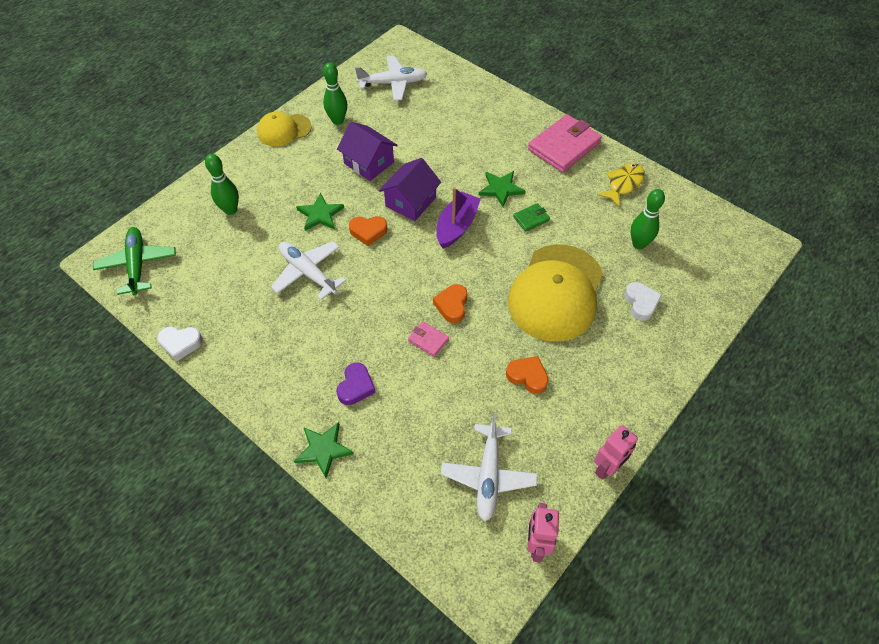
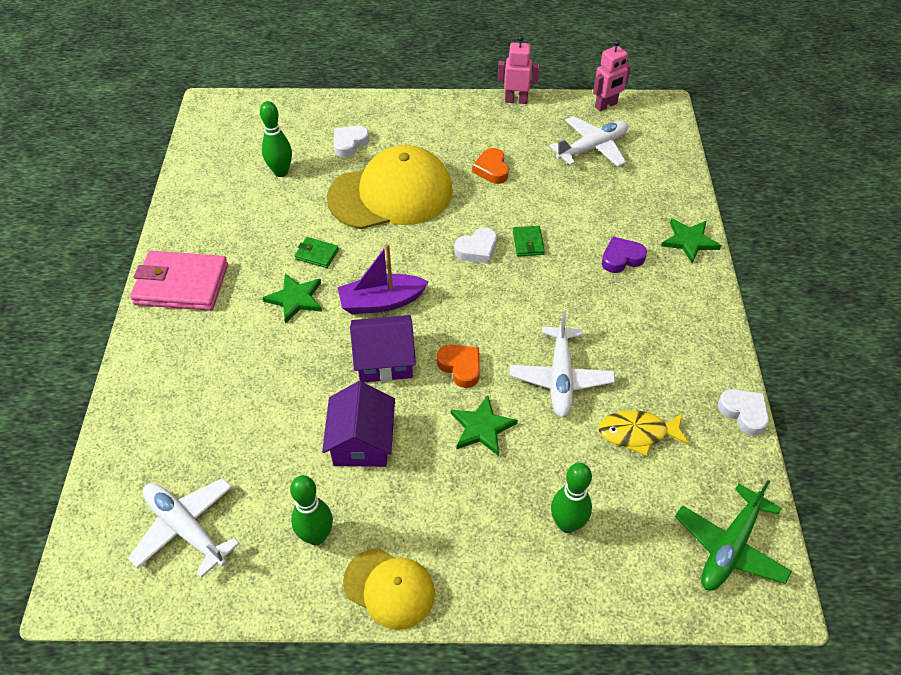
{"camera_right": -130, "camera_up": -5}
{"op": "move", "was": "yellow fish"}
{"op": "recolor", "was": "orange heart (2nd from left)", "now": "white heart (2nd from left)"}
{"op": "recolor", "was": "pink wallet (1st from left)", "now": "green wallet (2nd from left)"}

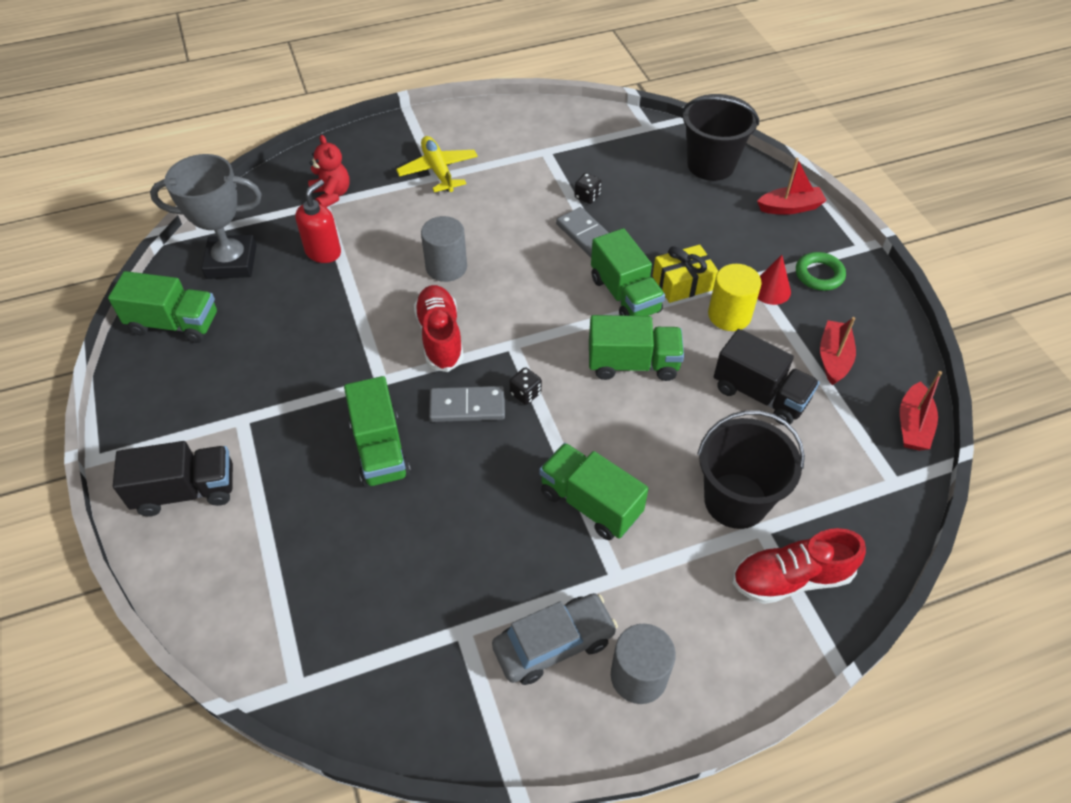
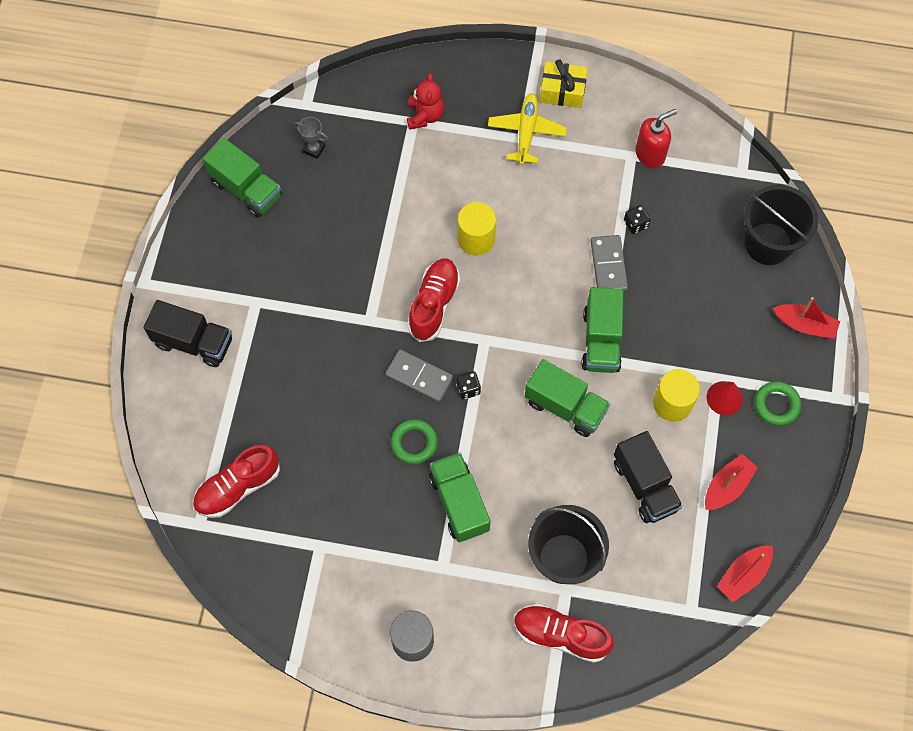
{"camera_right": 30, "camera_up": 15}
{"op": "resize", "was": "grey trophy", "ratio": 0.43}
{"op": "move", "was": "red soap dispenser"}
{"op": "recolor", "was": "grey cylinder (1st from left)", "now": "yellow cylinder (1st from left)"}
{"op": "move", "was": "yellow gift"}
{"op": "delete", "was": "green truck (2nd from left)"}
{"op": "delete", "was": "grey car"}
{"op": "insert", "now": "green ring (1st from left)"}
{"op": "insert", "now": "red shoe (1st from left)"}

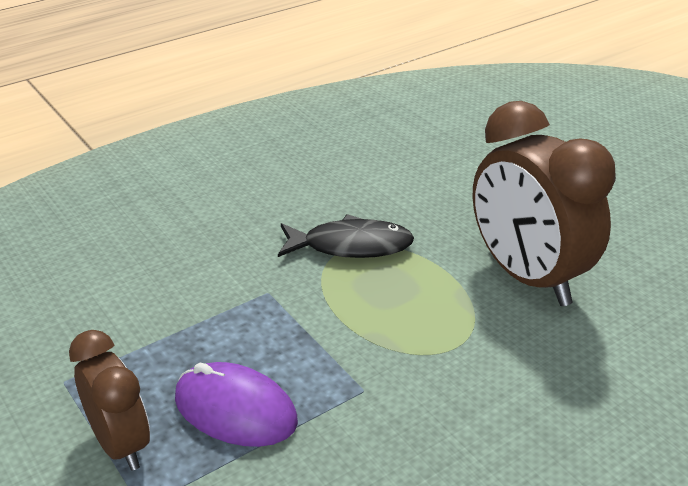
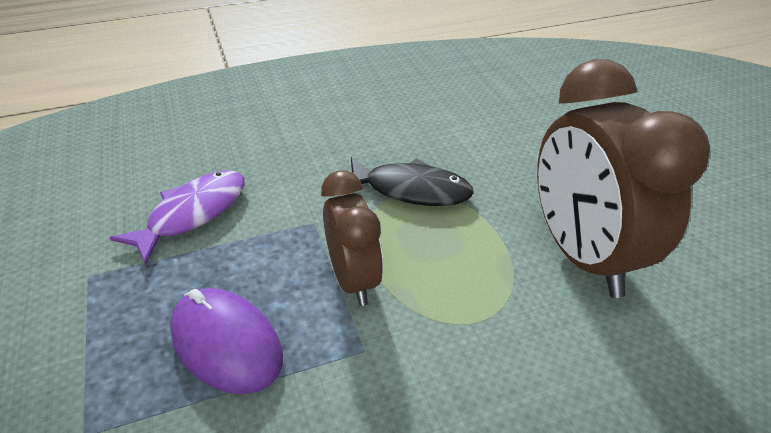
{"camera_right": 15, "camera_up": 5}
{"op": "move", "was": "brown clock (1st from left)"}
{"op": "insert", "now": "purple fish"}

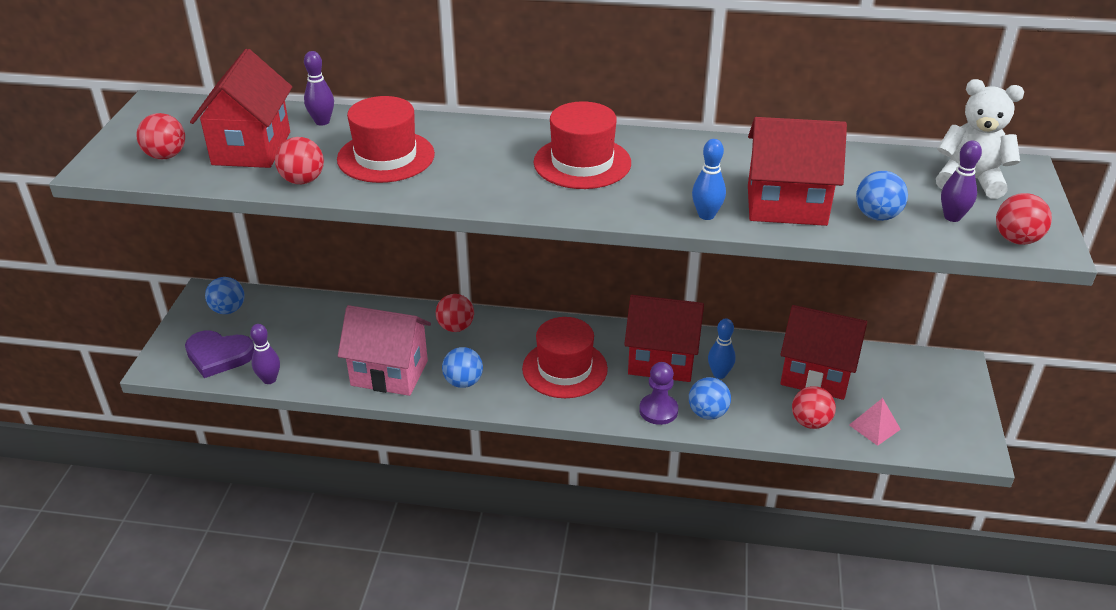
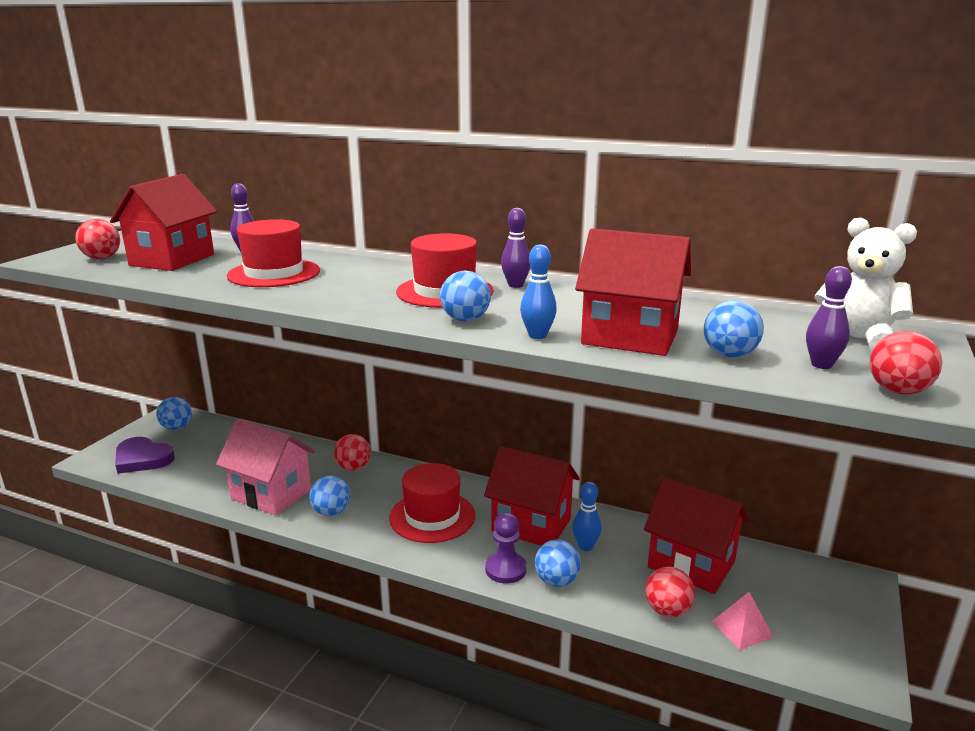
{"camera_right": 15, "camera_up": -15}
{"op": "delete", "was": "red ball (2nd from left)"}
{"op": "move", "was": "purple bowling pin (1st from left in the first image)", "now": "purple bowling pin (2nd from left)"}
{"op": "insert", "now": "blue ball (3rd from left)"}

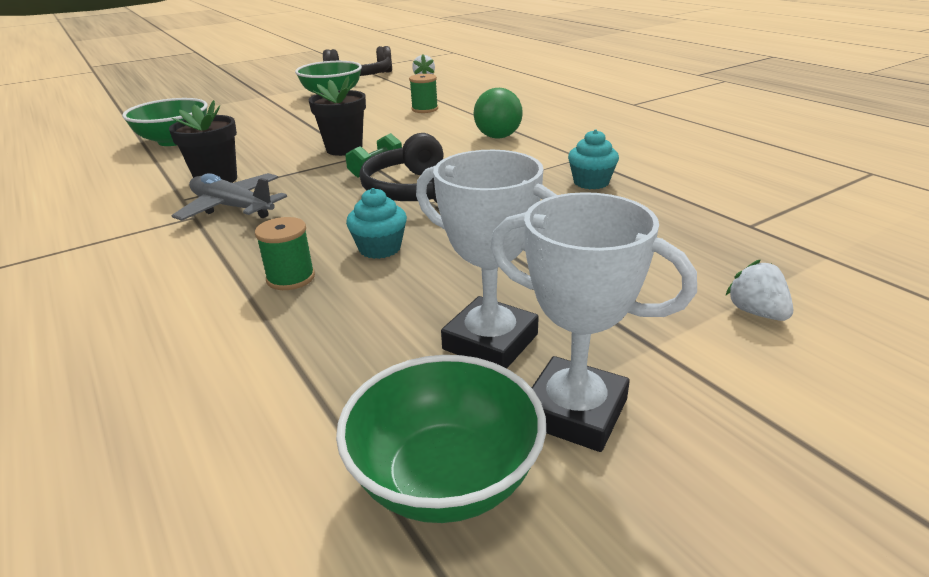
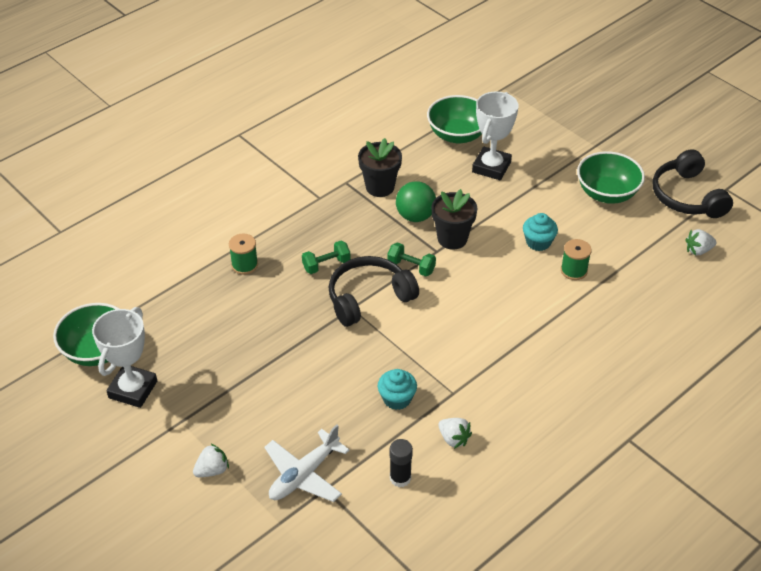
{"camera_right": 80, "camera_up": 15}
{"op": "move", "was": "green ball"}
{"op": "move", "was": "white trophy (1st from left in the first image)", "now": "white trophy (2nd from left)"}
{"op": "delete", "was": "grey plane"}
{"op": "move", "was": "turquoise cupcake (1st from left in the first image)", "now": "turquoise cupcake (2nd from left)"}
{"op": "insert", "now": "green dumbbell (1st from left)"}
{"op": "insert", "now": "white strawberry (2nd from left)"}
{"op": "insert", "now": "white plane"}
{"op": "insert", "now": "black glue stick"}

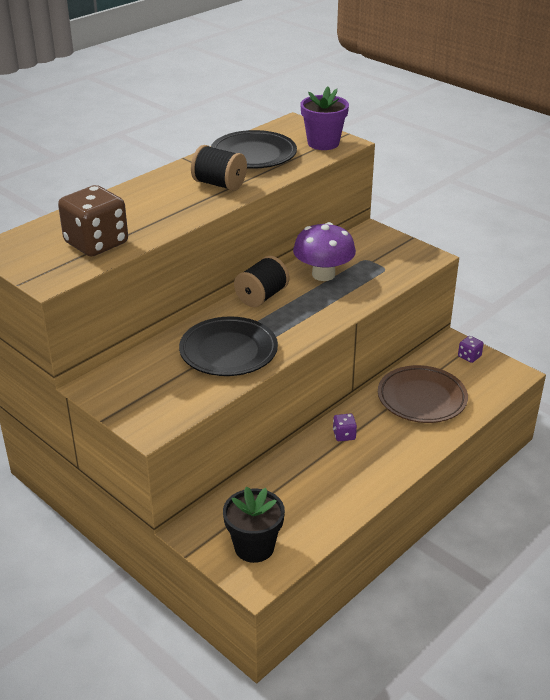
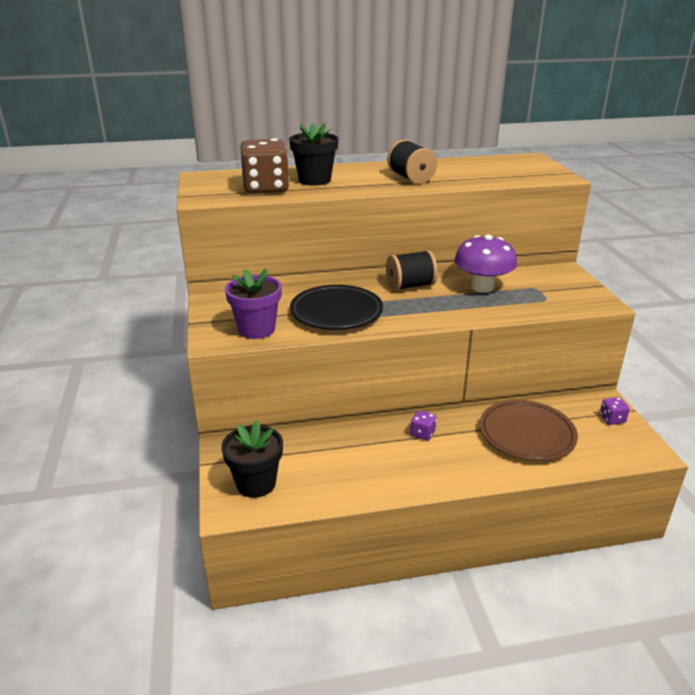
{"camera_right": 35, "camera_up": -5}
{"op": "move", "was": "purple flower pot"}
{"op": "delete", "was": "black plate (2nd from left)"}
{"op": "insert", "now": "black flower pot (2nd from left)"}

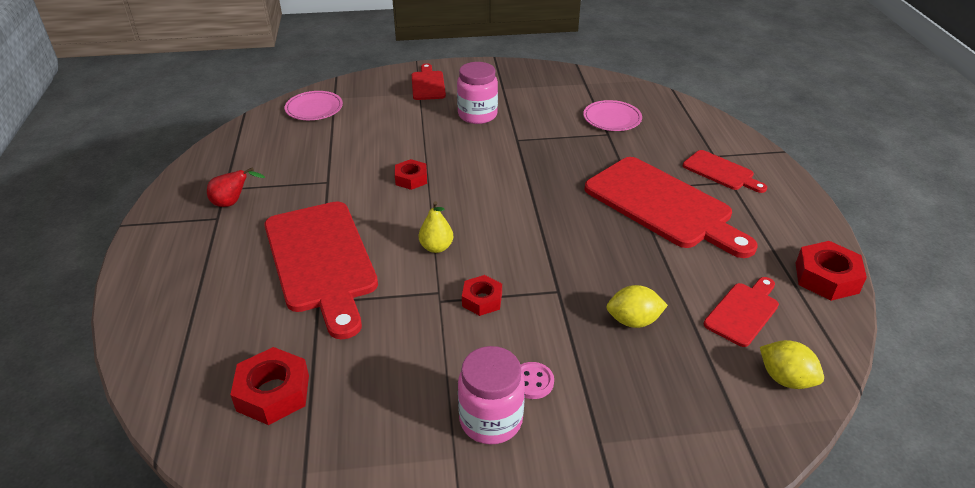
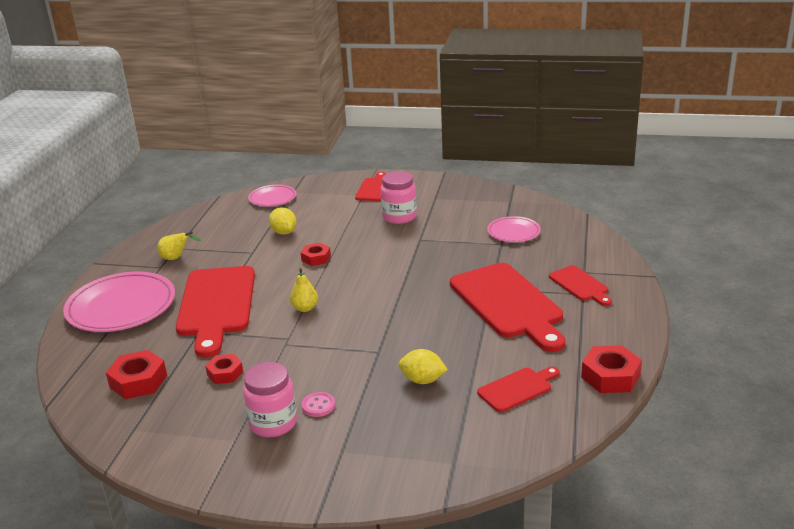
{"camera_right": 20, "camera_up": -10}
{"op": "recolor", "was": "red pear", "now": "yellow pear (1st from left)"}
{"op": "move", "was": "red nut (3rd from left in the first image)", "now": "red nut (2nd from left)"}
{"op": "move", "was": "yellow lemon (2nd from left in the first image)", "now": "yellow lemon (1st from left)"}
{"op": "insert", "now": "pink plate (1st from left)"}

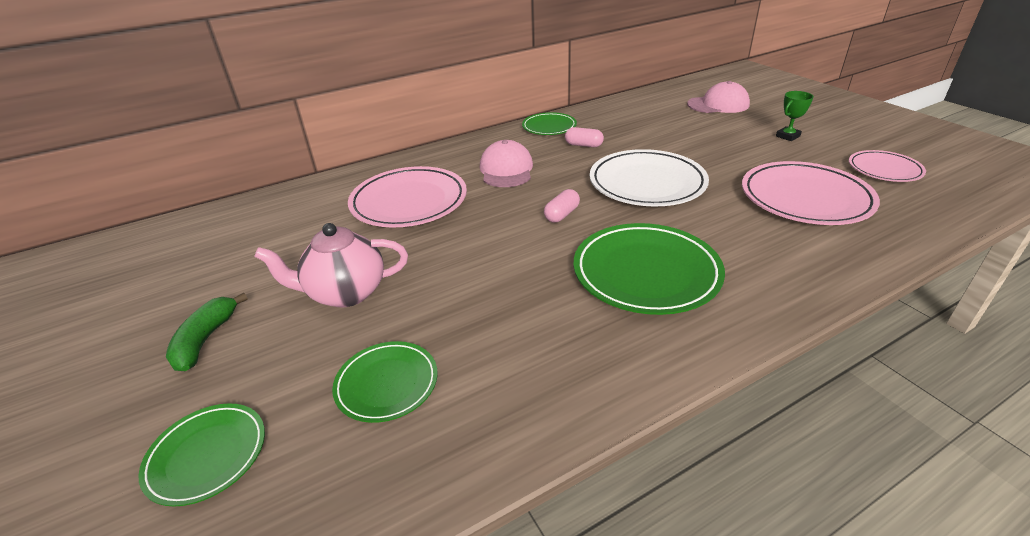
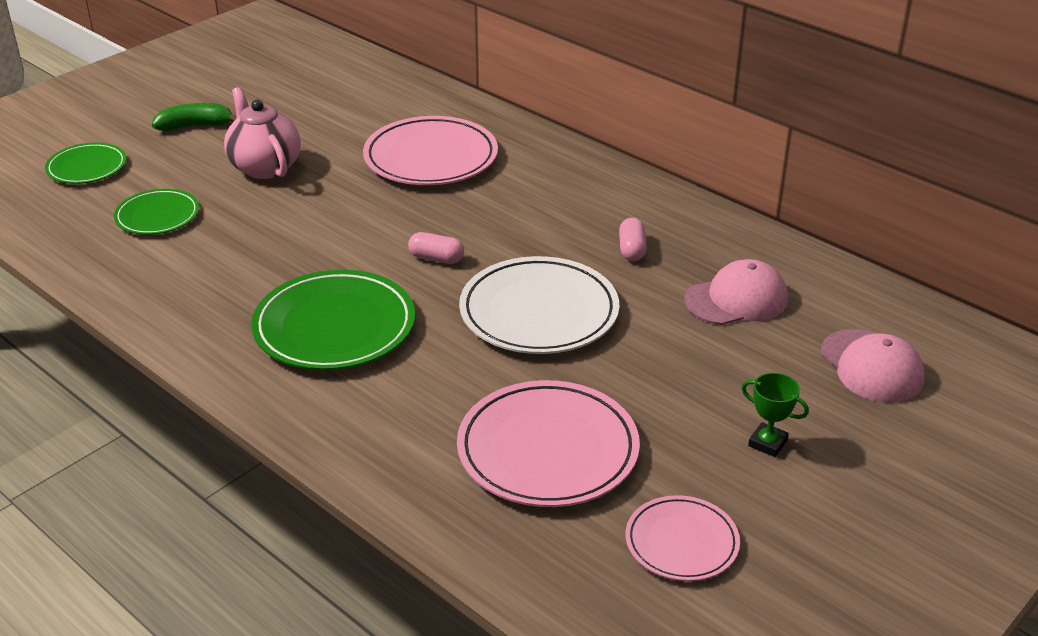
{"camera_right": 70, "camera_up": 0}
{"op": "delete", "was": "green plate (3rd from left)"}
{"op": "move", "was": "pink cap (1st from left)"}

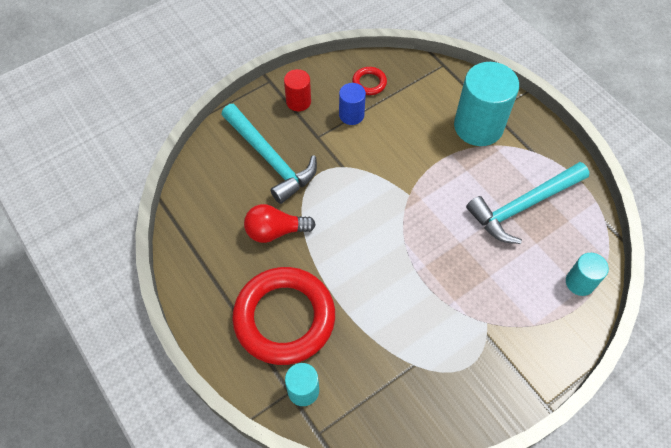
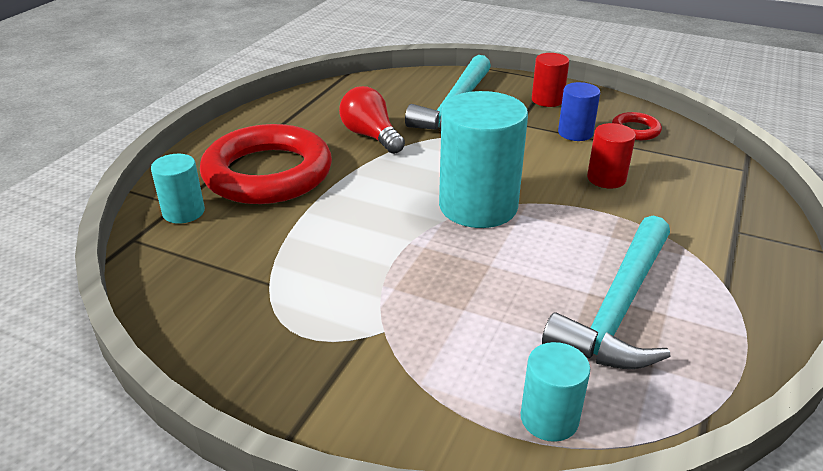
{"camera_right": 60, "camera_up": -25}
{"op": "move", "was": "turquoise cylinder (2nd from left)"}
{"op": "rotate", "was": "turquoise hammer (2nd from left)", "clockwise": -90}
{"op": "insert", "now": "red cylinder (2nd from left)"}

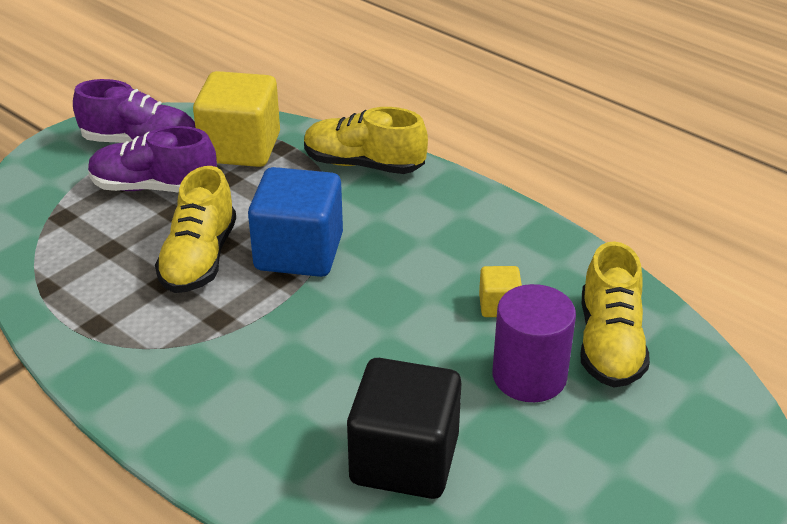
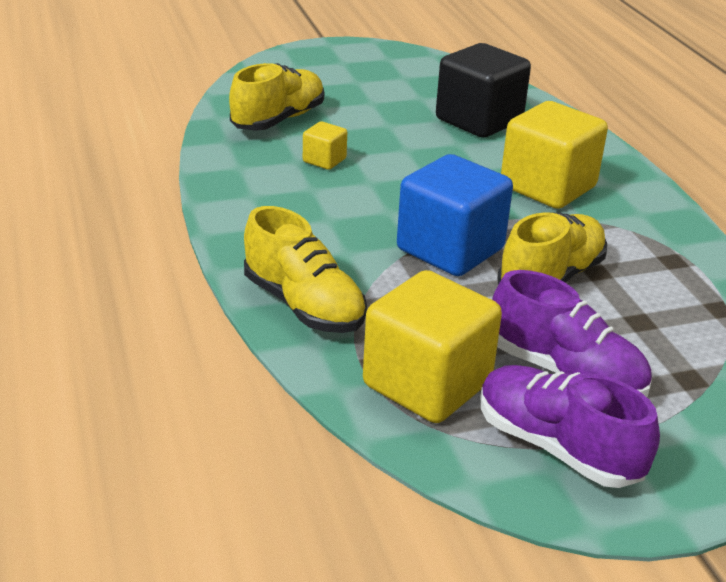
{"camera_right": -150, "camera_up": -5}
{"op": "delete", "was": "purple cylinder"}
{"op": "insert", "now": "yellow cube (3rd from left)"}

